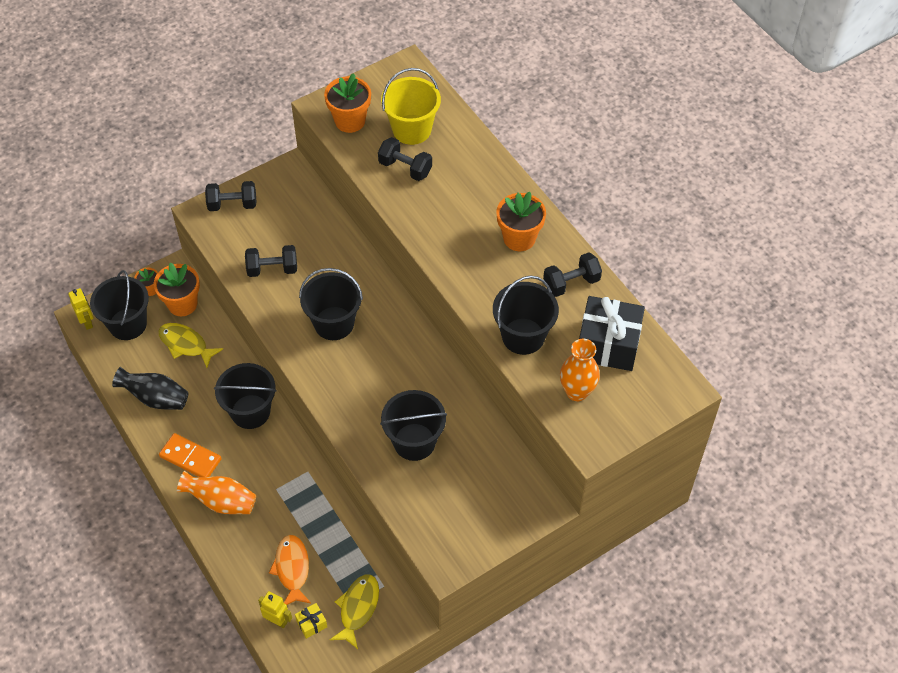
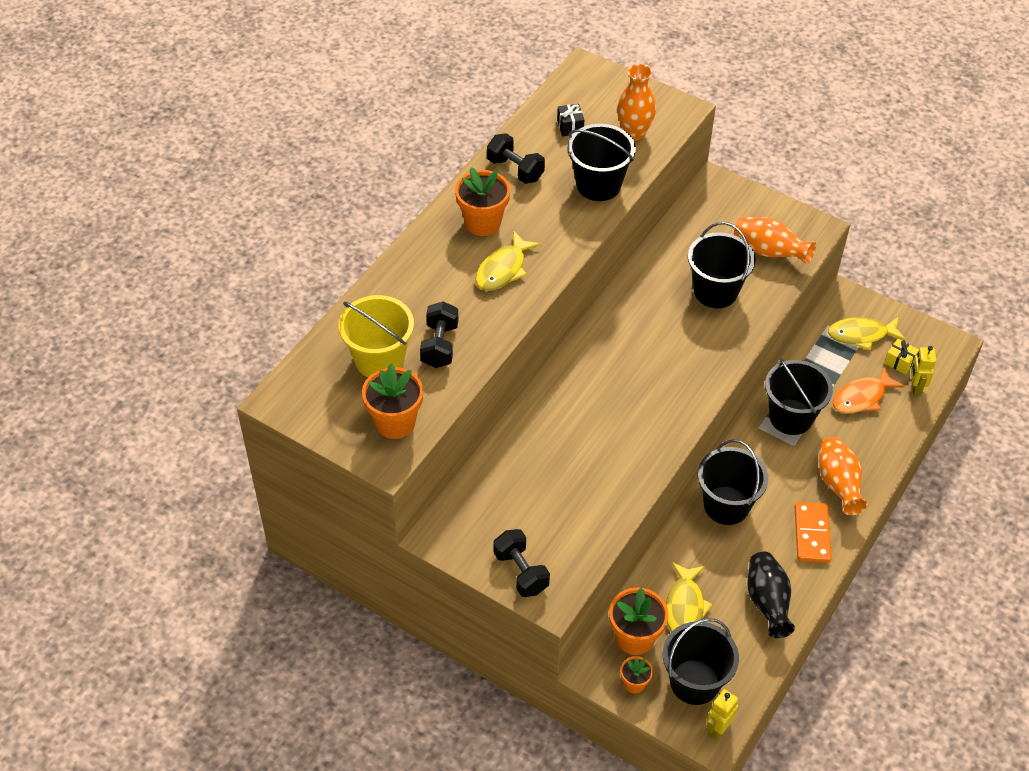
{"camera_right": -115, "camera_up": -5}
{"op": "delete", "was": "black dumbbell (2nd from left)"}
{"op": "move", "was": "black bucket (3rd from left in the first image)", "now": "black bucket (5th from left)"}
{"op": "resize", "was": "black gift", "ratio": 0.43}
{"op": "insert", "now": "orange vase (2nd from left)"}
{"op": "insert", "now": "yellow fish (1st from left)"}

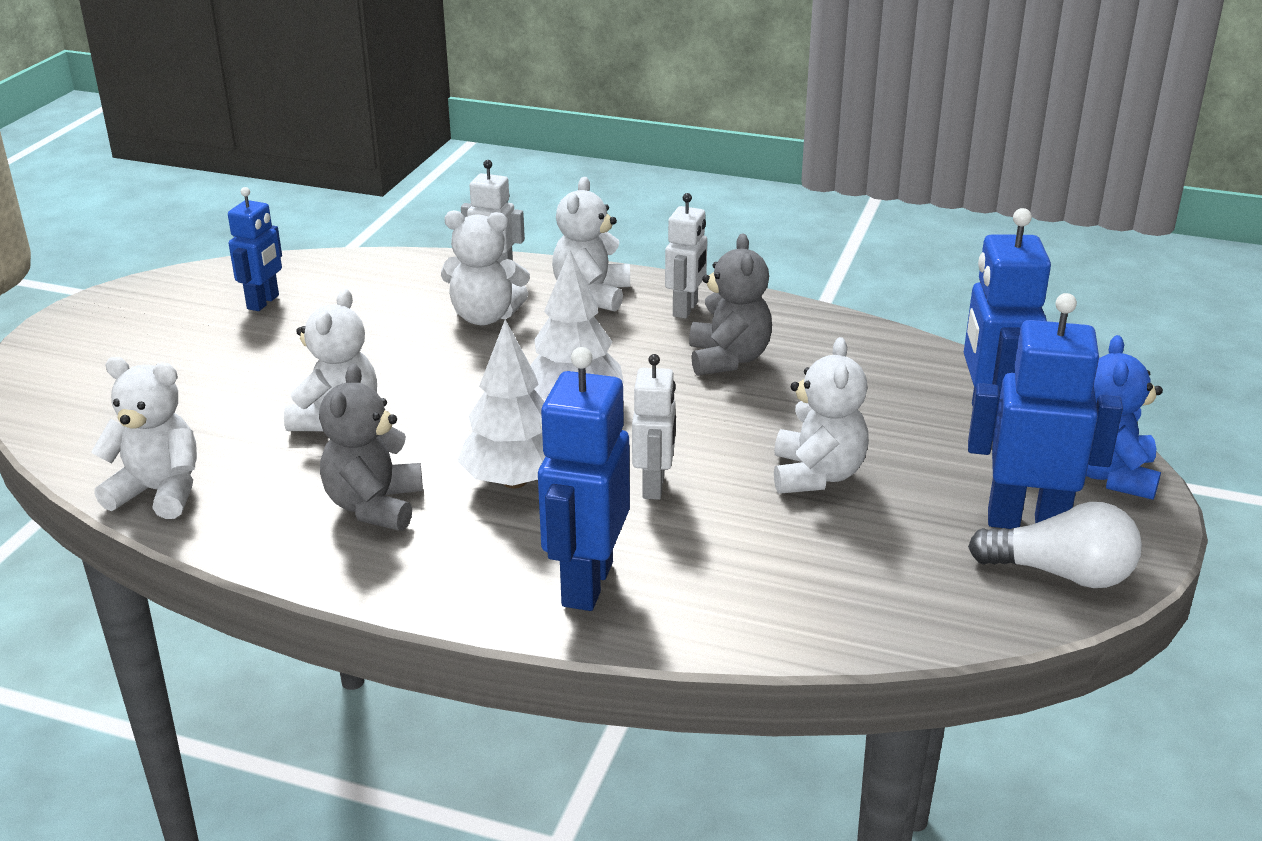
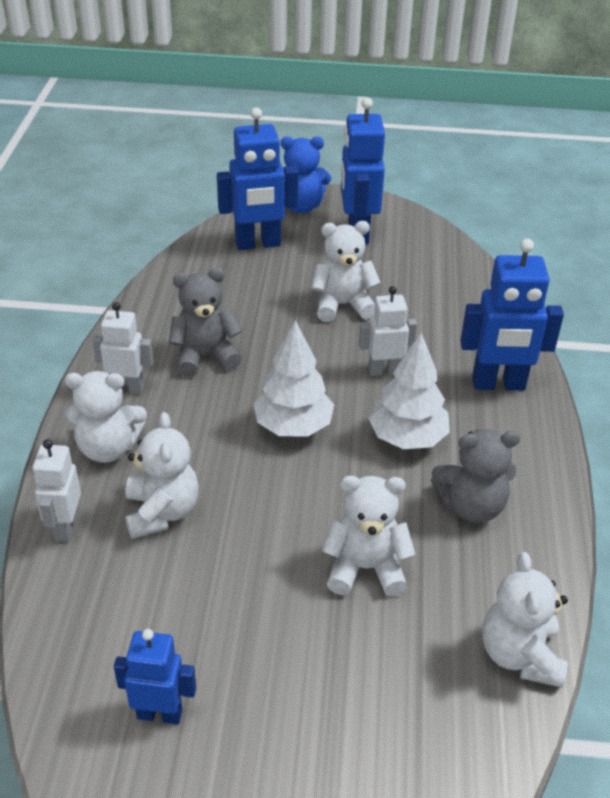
{"camera_right": -105, "camera_up": 10}
{"op": "delete", "was": "white light bulb"}

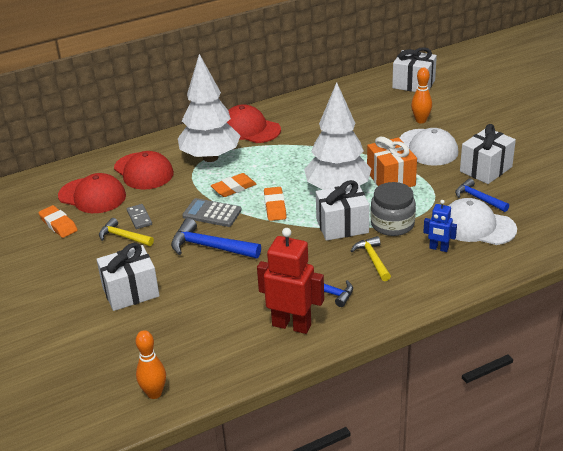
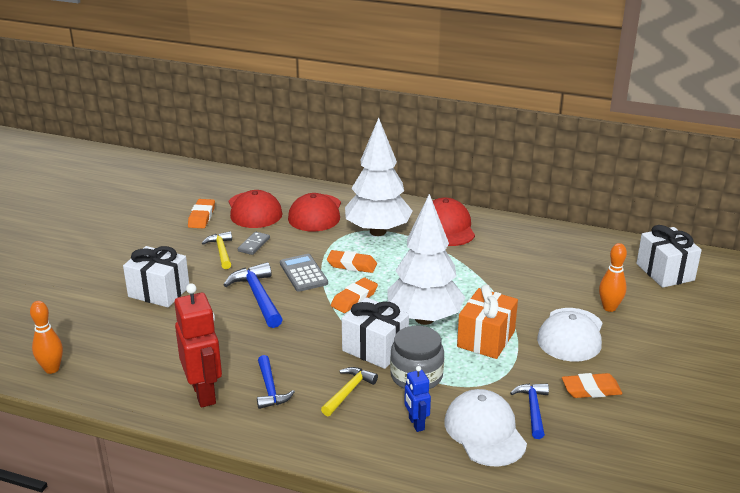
{"camera_right": 45, "camera_up": -5}
{"op": "replace", "was": "white gift (4th from left)", "now": "orange eraser (4th from left)"}

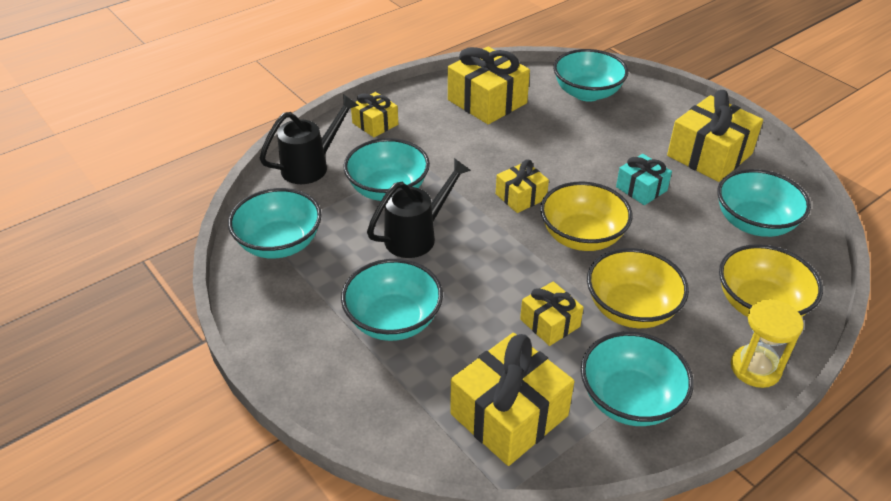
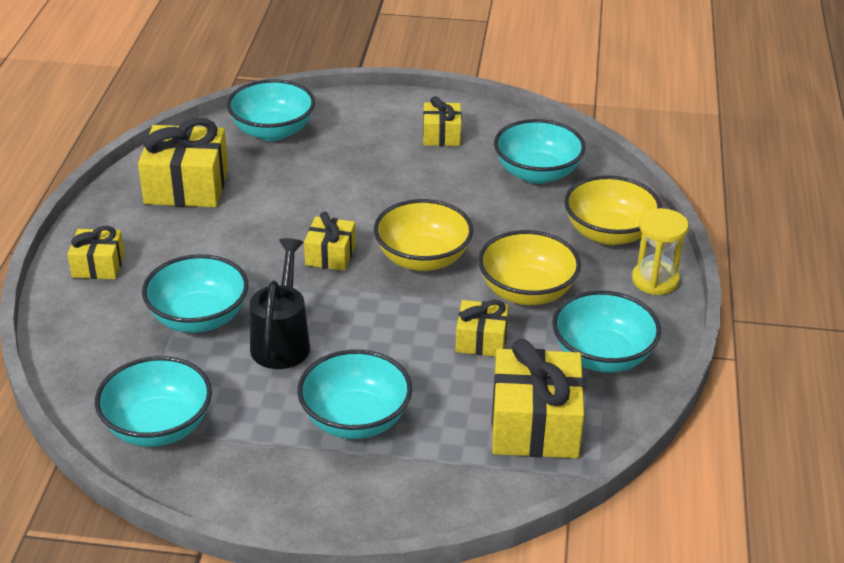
{"camera_right": -45, "camera_up": -5}
{"op": "resize", "was": "yellow gift (6th from left in the first image)", "ratio": 0.56}
{"op": "delete", "was": "black watering can (1st from left)"}
{"op": "delete", "was": "turquoise gift"}

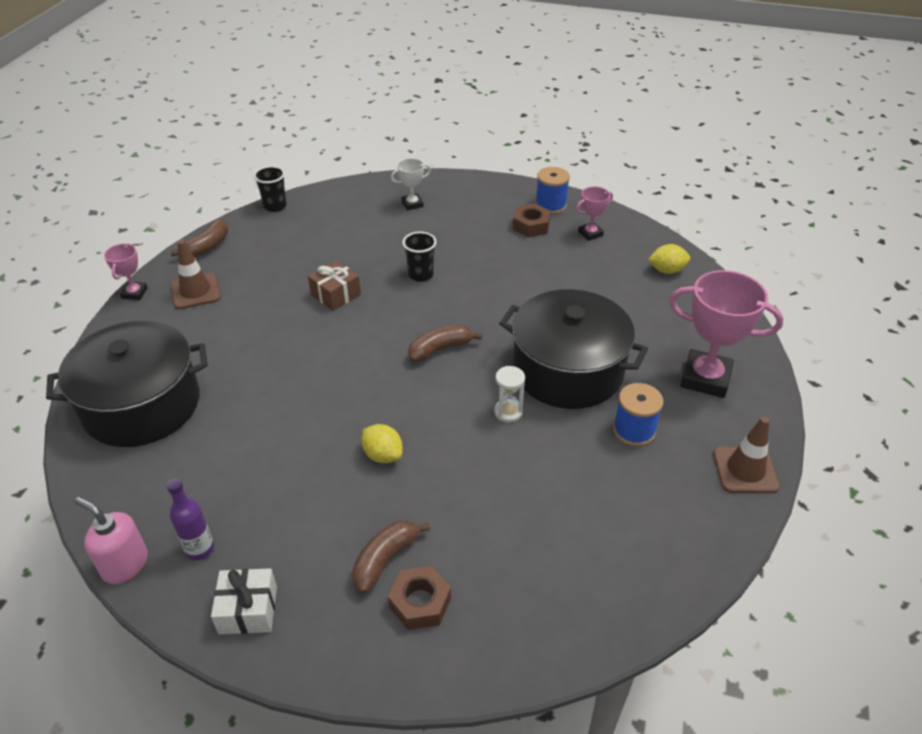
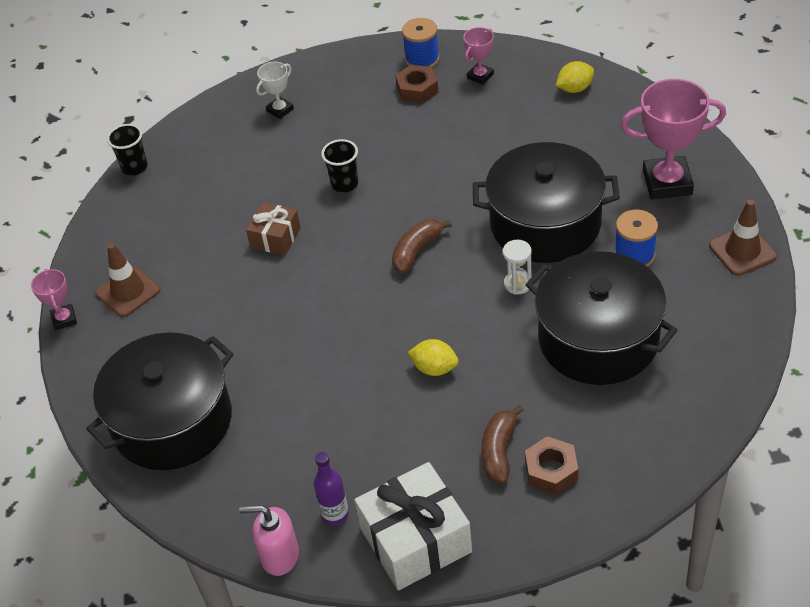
{"camera_right": -20, "camera_up": 5}
{"op": "delete", "was": "brown banana (1st from left)"}
{"op": "resize", "was": "white gift", "ratio": 1.76}
{"op": "insert", "now": "black pot (3rd from left)"}

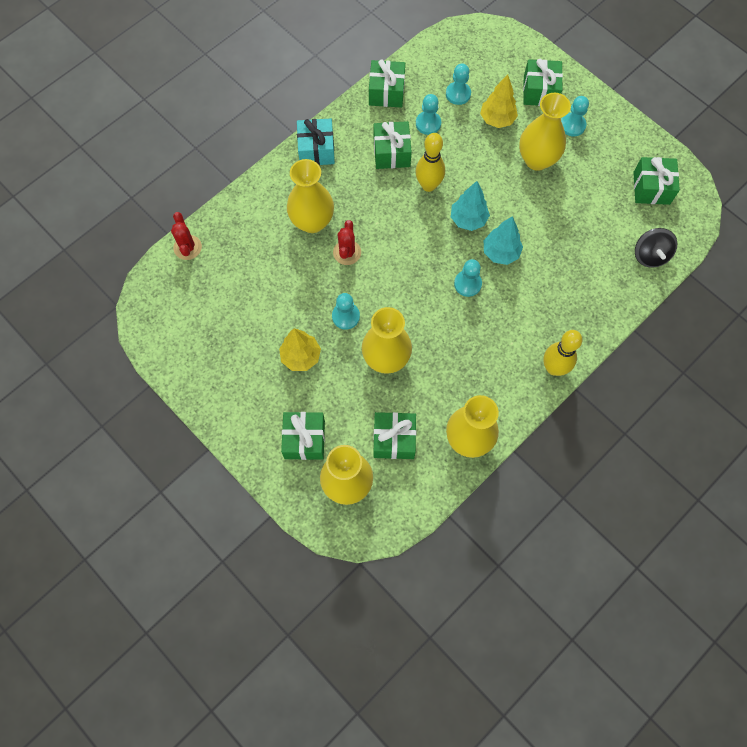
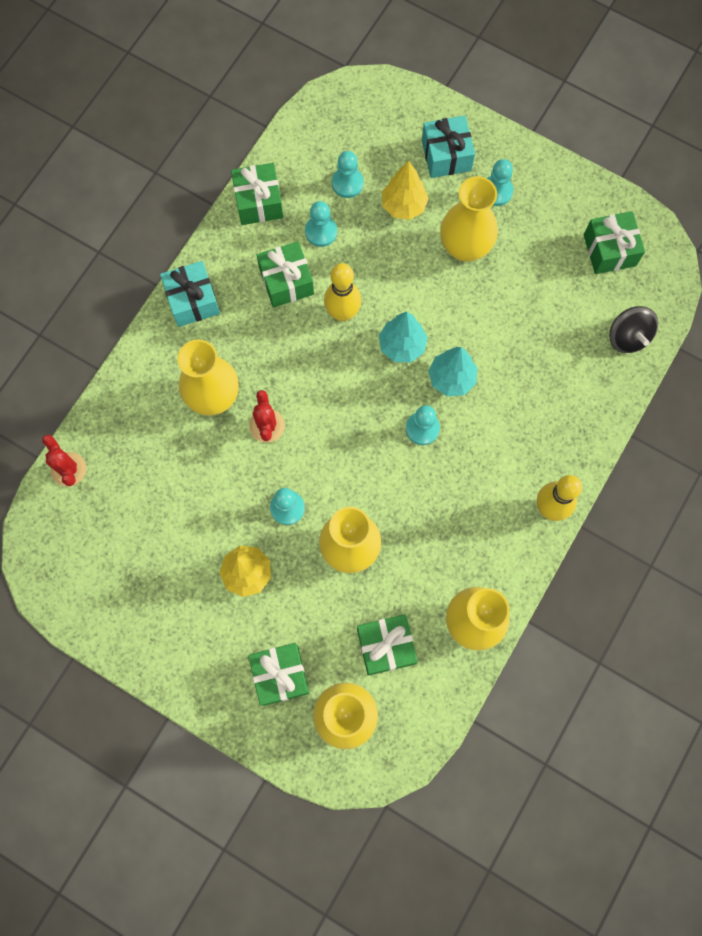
{"camera_right": -15, "camera_up": 5}
{"op": "recolor", "was": "green gift (5th from left)", "now": "turquoise gift (2nd from left)"}

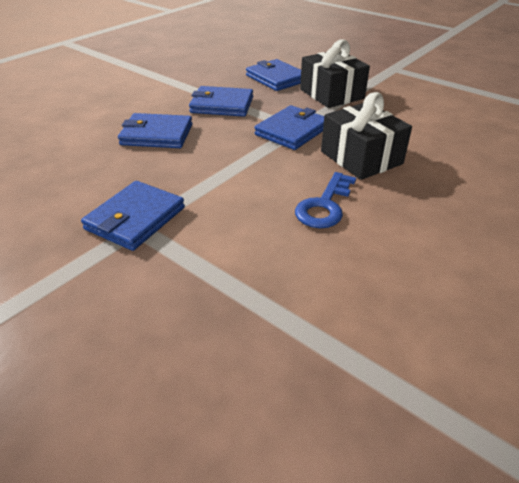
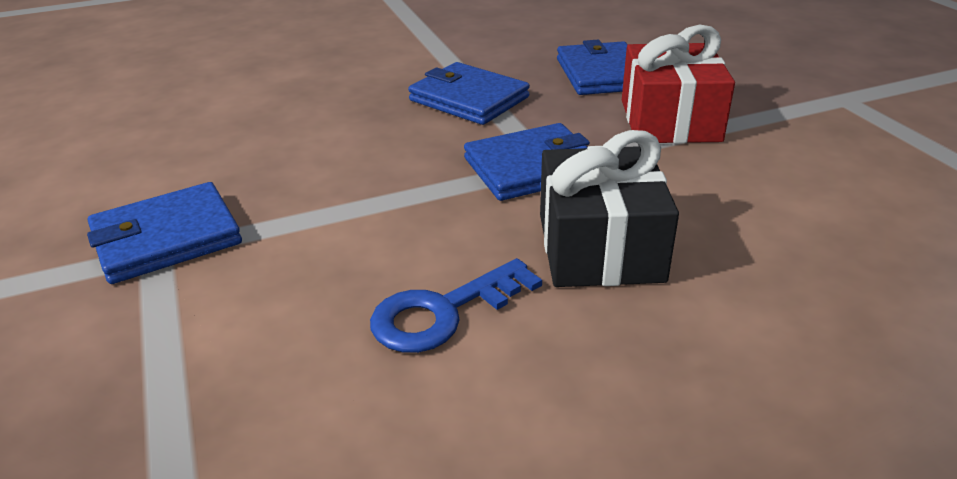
{"camera_right": 30, "camera_up": -5}
{"op": "recolor", "was": "black gift (1st from left)", "now": "red gift"}
{"op": "delete", "was": "blue wallet (2nd from left)"}

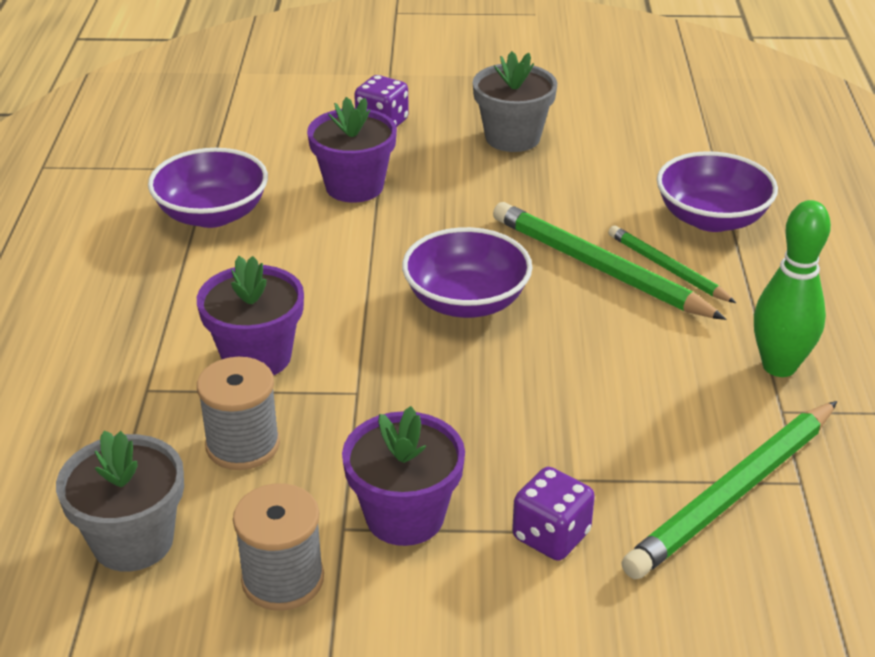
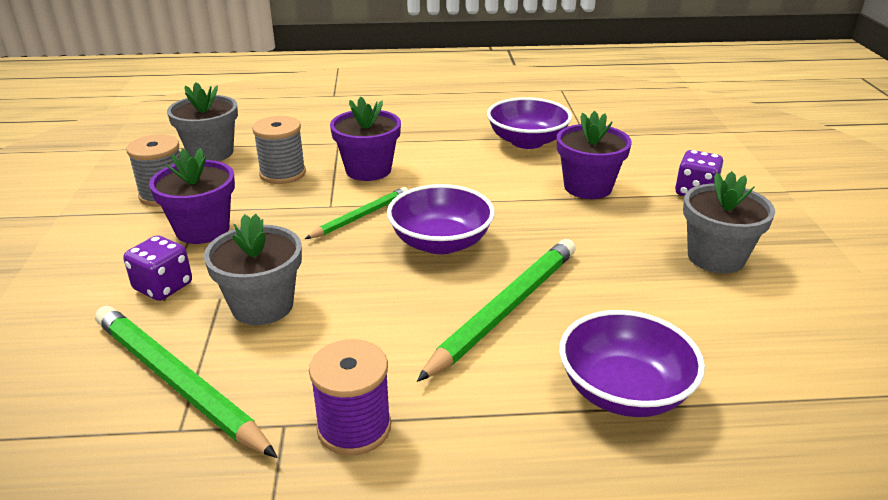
{"camera_right": 85, "camera_up": -5}
{"op": "replace", "was": "green bowling pin", "now": "purple spool"}
{"op": "move", "was": "green pencil (2nd from left)"}
{"op": "insert", "now": "grey flower pot (2nd from left)"}

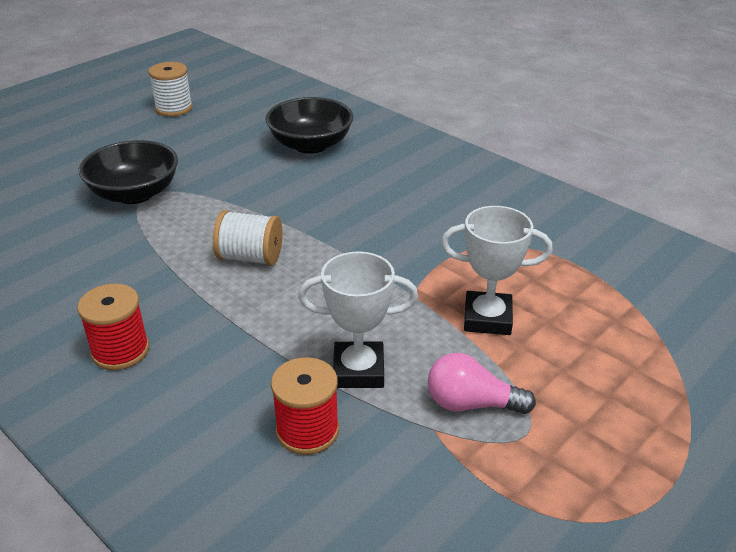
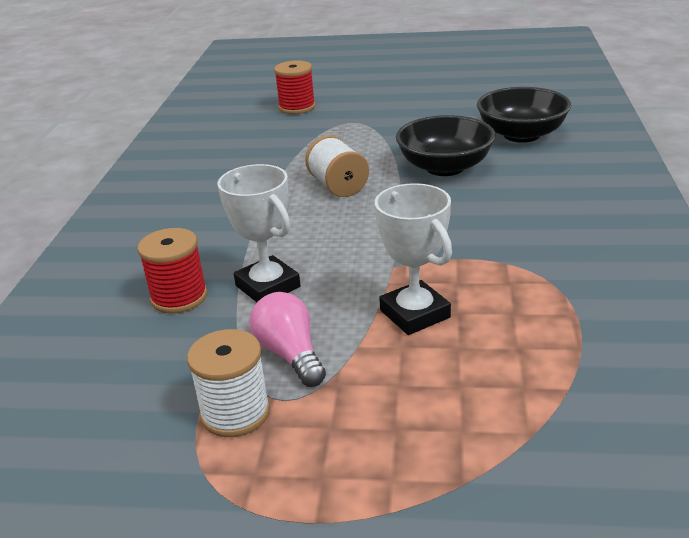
{"camera_right": 55, "camera_up": -5}
{"op": "move", "was": "white spool (1st from left)"}
{"op": "move", "was": "black bowl (1st from left)"}
{"op": "move", "was": "red spool (1st from left in the first image)", "now": "red spool (2nd from left)"}

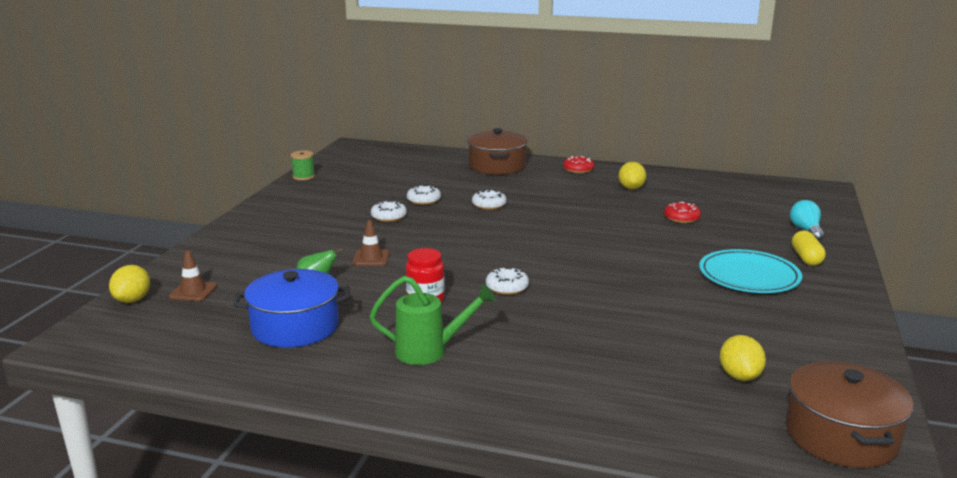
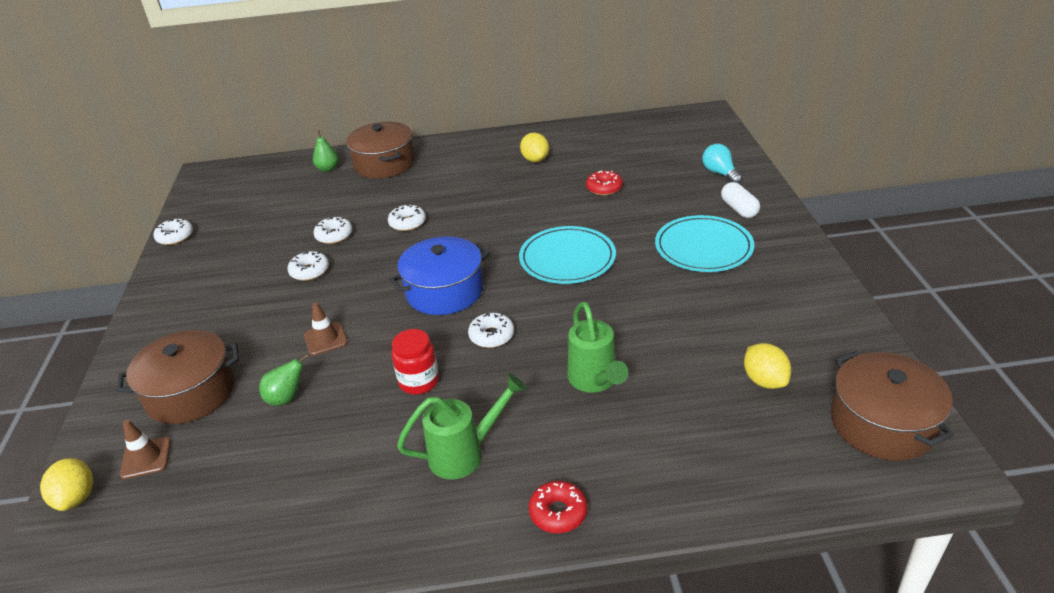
{"camera_right": -20, "camera_up": 15}
{"op": "replace", "was": "green spool", "now": "white donut (1st from left)"}
{"op": "move", "was": "red donut (1st from left)"}
{"op": "recolor", "was": "yellow capsule", "now": "white capsule"}
{"op": "move", "was": "blue pot"}
{"op": "insert", "now": "green pear (2nd from left)"}
{"op": "insert", "now": "turquoise plate (1st from left)"}
{"op": "insert", "now": "green watering can (2nd from left)"}
{"op": "insert", "now": "brown pot (1st from left)"}

